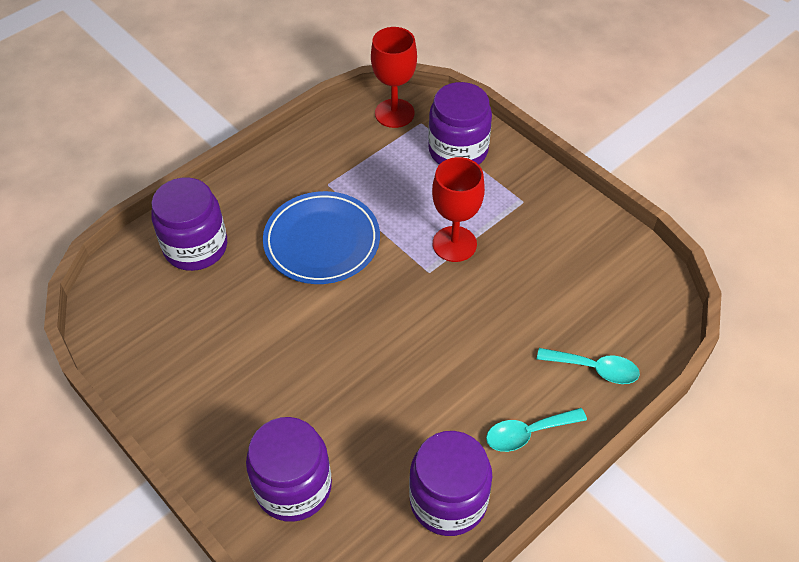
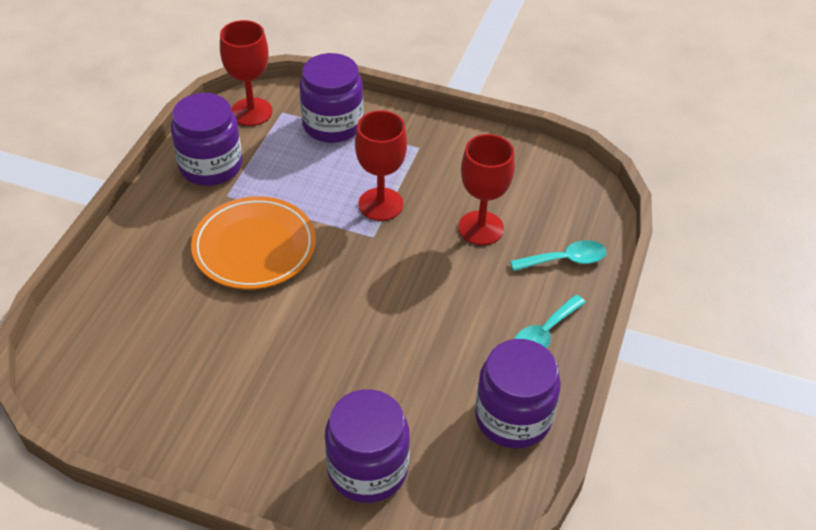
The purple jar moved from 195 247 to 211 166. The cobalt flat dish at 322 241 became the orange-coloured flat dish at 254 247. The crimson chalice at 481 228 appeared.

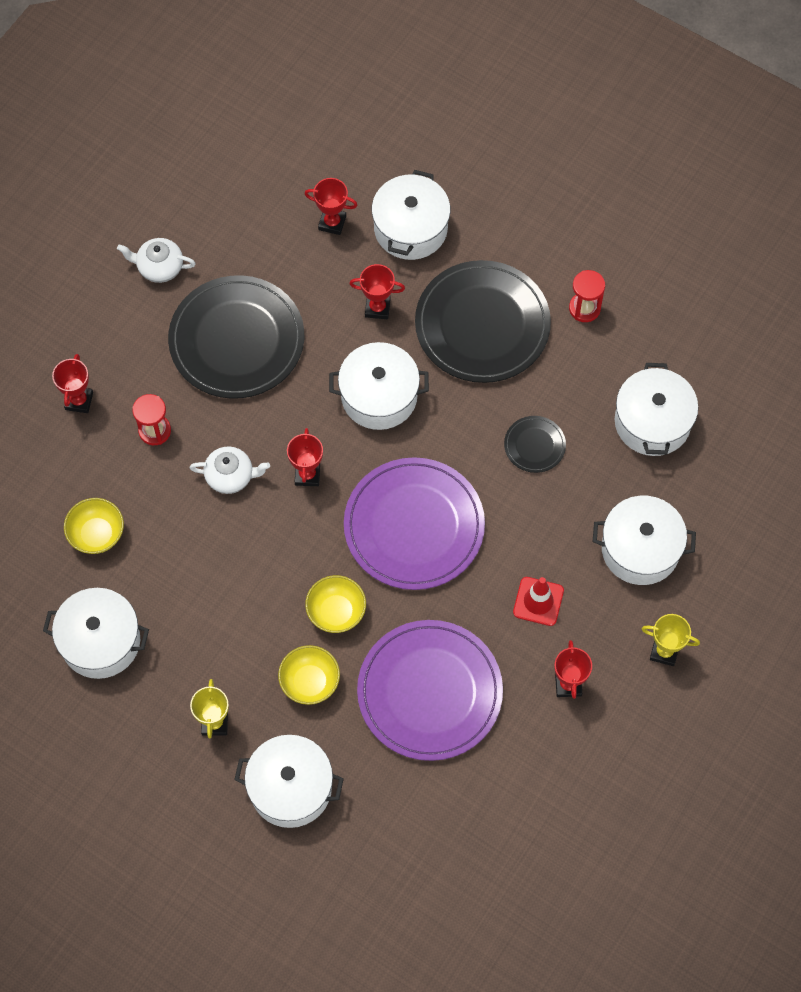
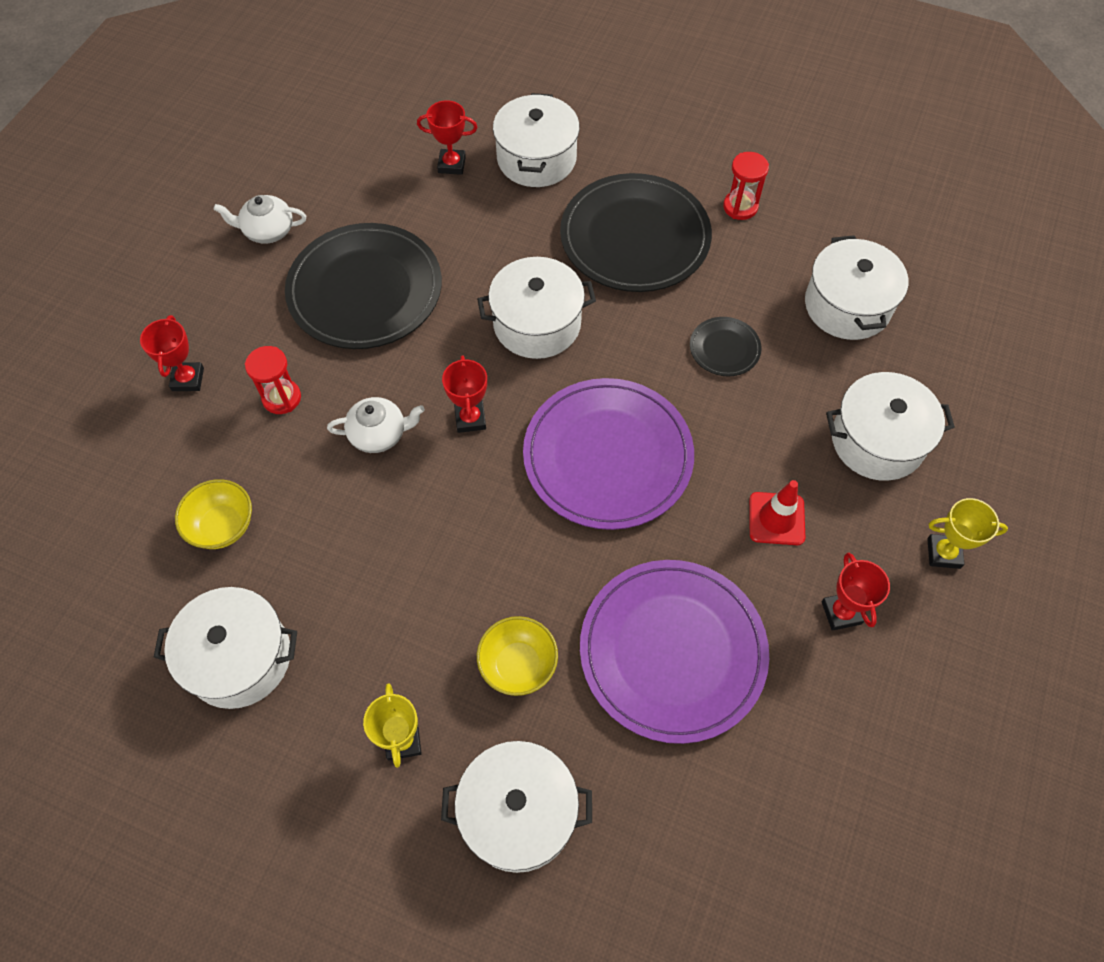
The yellow bowl at 336 612 disappeared. The crimson prize cup at 377 308 disappeared.

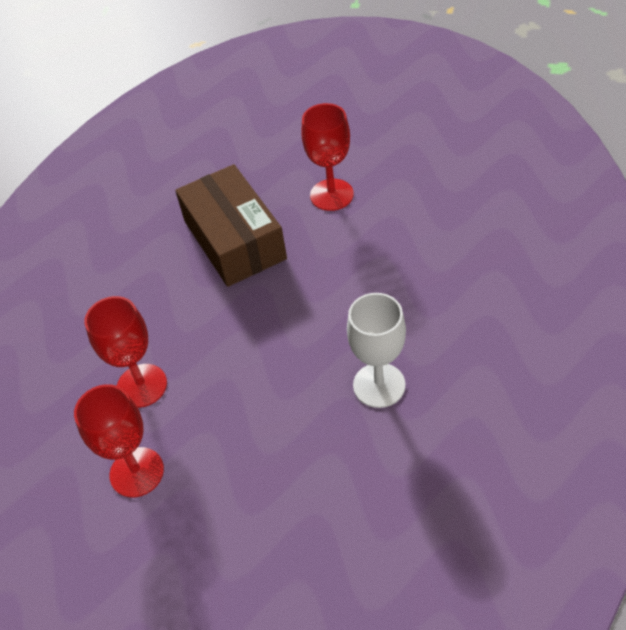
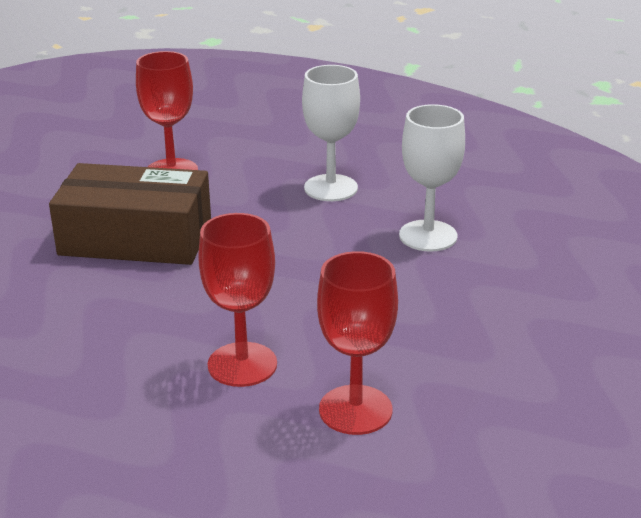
The pure white chalice at 331 188 appeared.

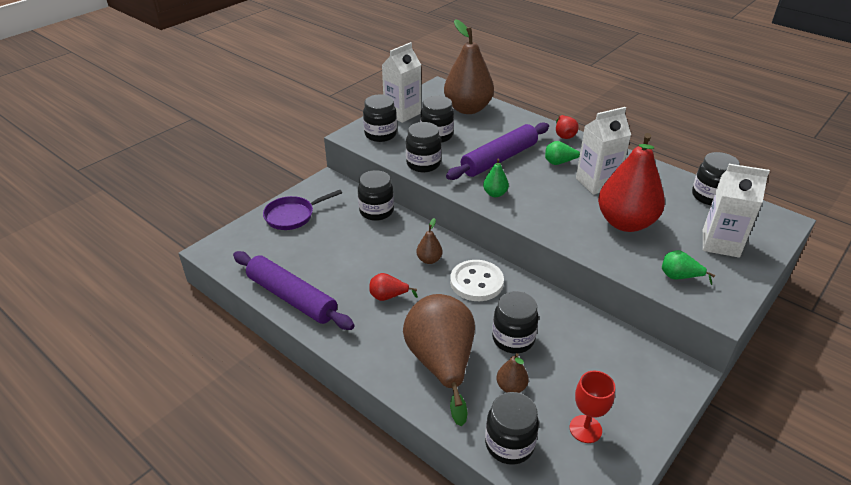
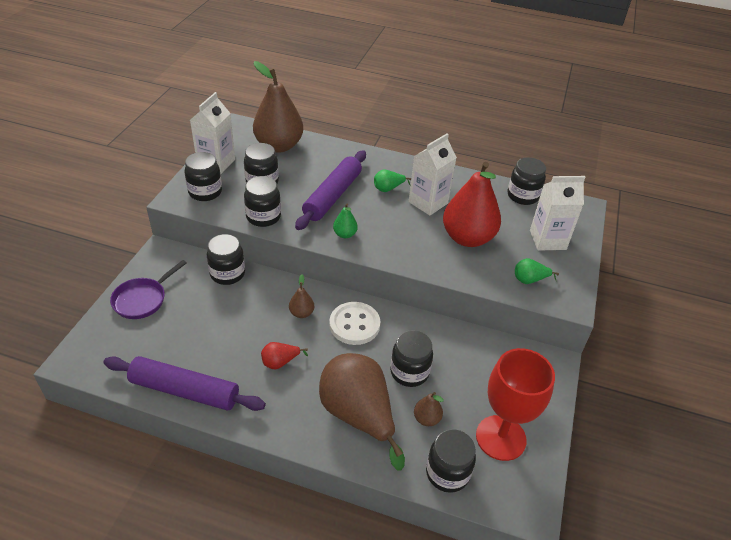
The crimson chalice at 585 429 changed to 1.79 times the size. The crimson pear at 564 135 disappeared.

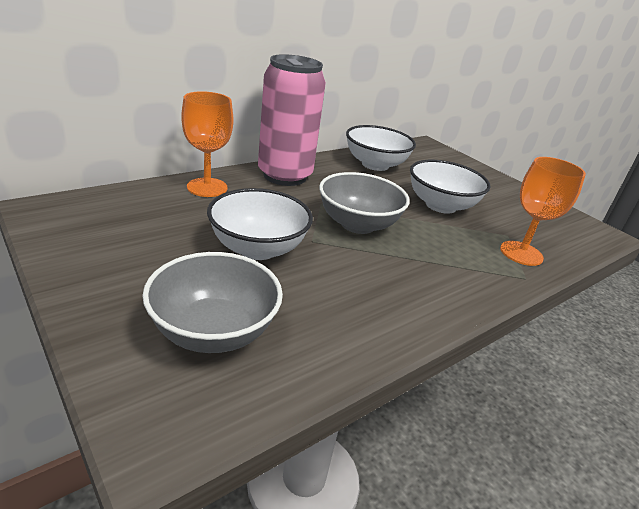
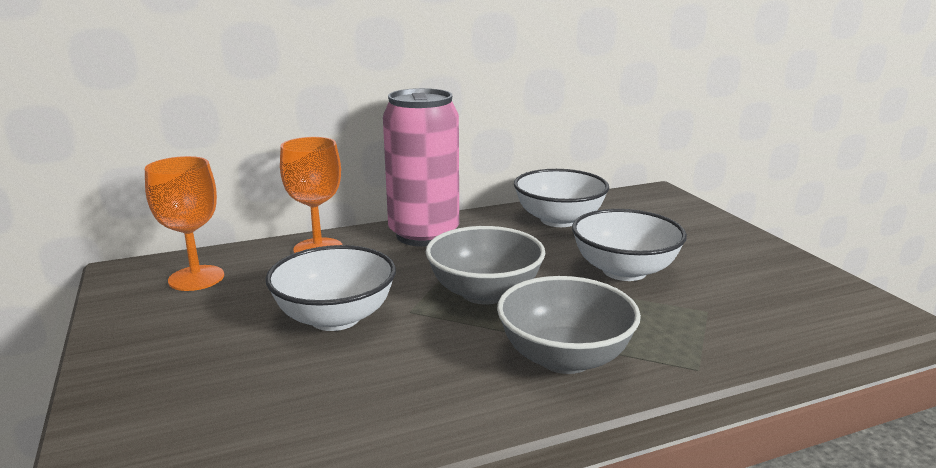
The orange-coloured chalice moved from 521 253 to 196 278. The ash-grey bowl moved from 214 331 to 564 358.

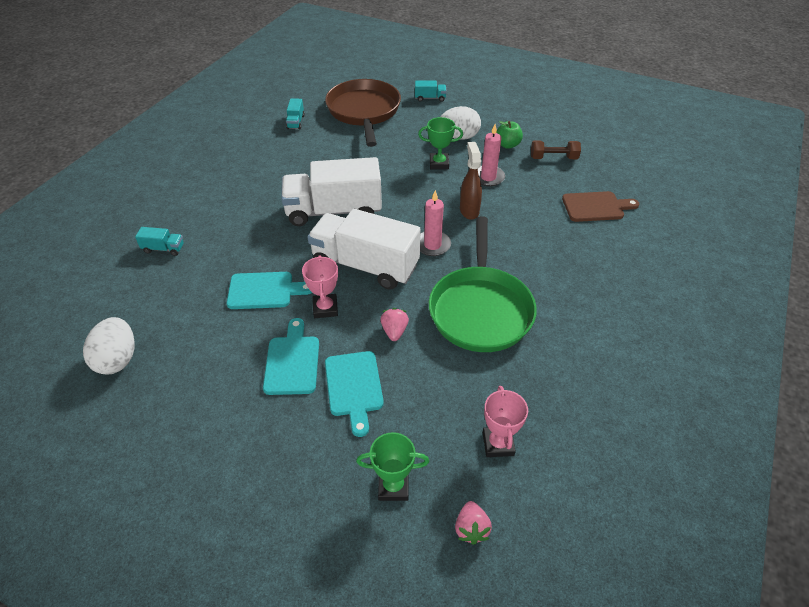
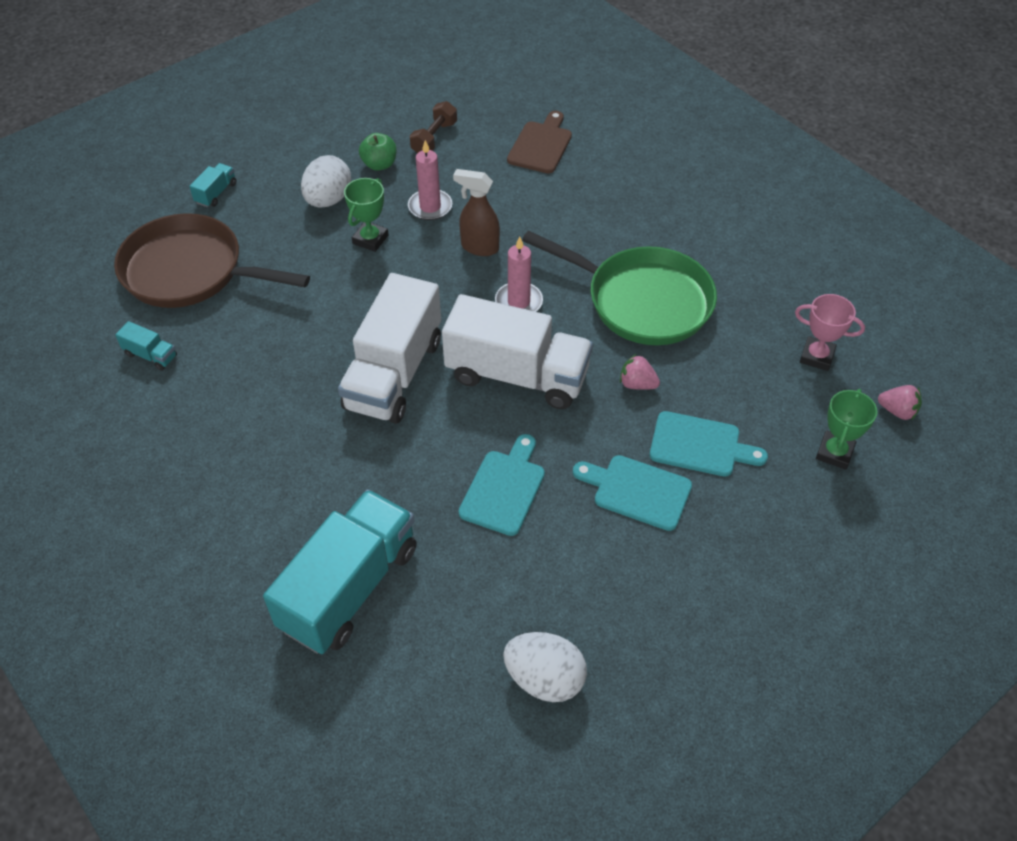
The aqua toy truck at 163 249 changed to 2.47 times the size. The pure white toy truck at 365 265 turned 120 degrees counterclockwise. The rosy prize cup at 325 308 disappeared.

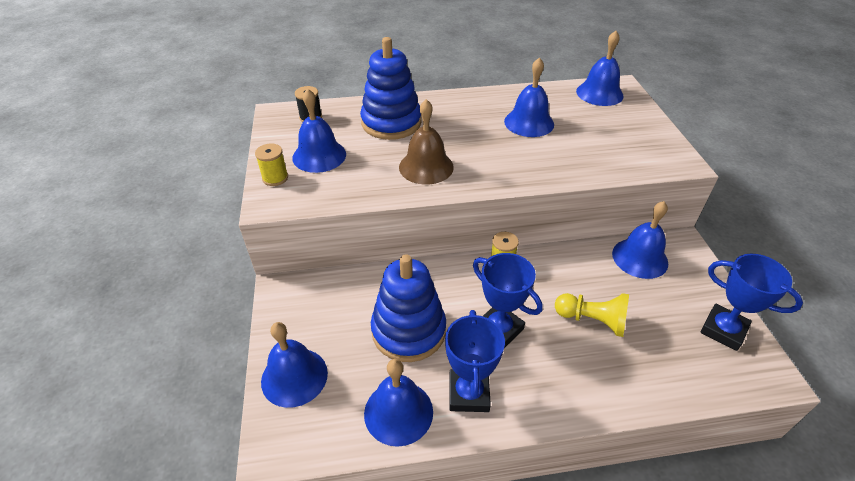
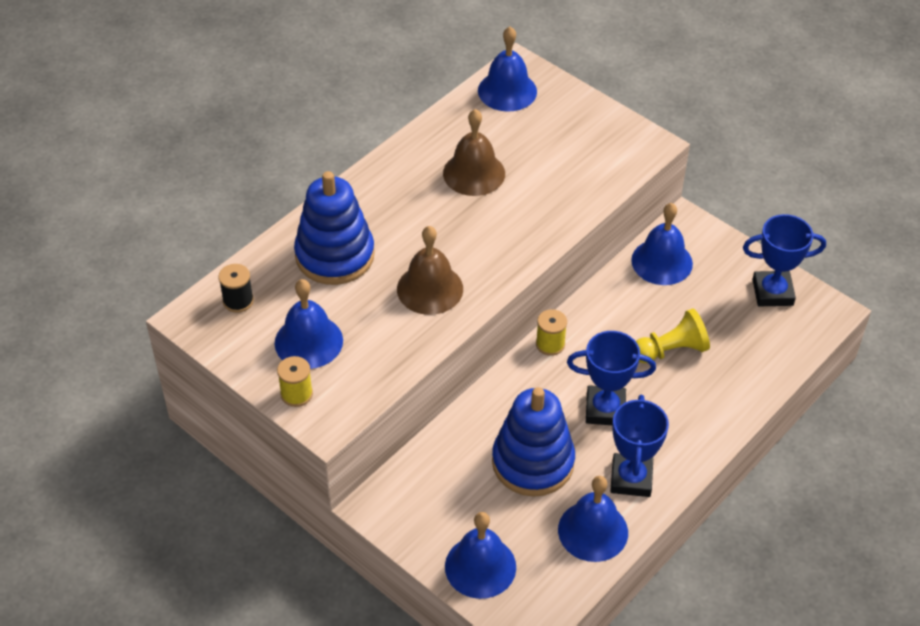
The cobalt school bell at 529 122 became the russet school bell at 474 173. The cobalt prize cup at 469 393 turned 45 degrees clockwise.

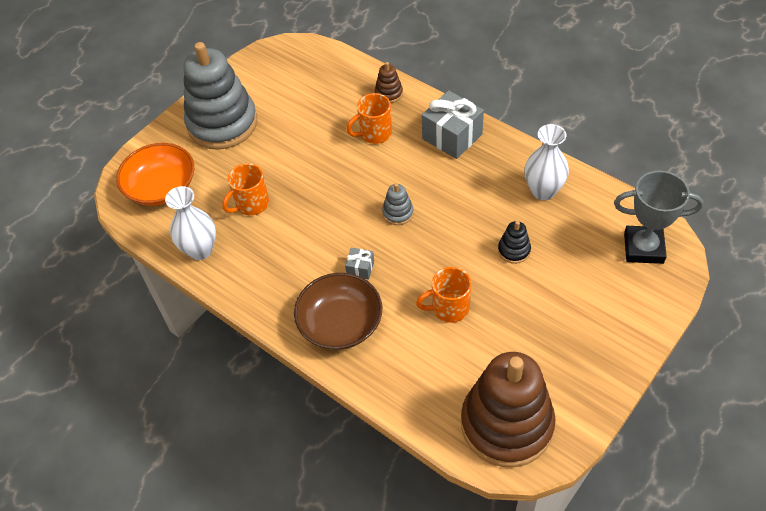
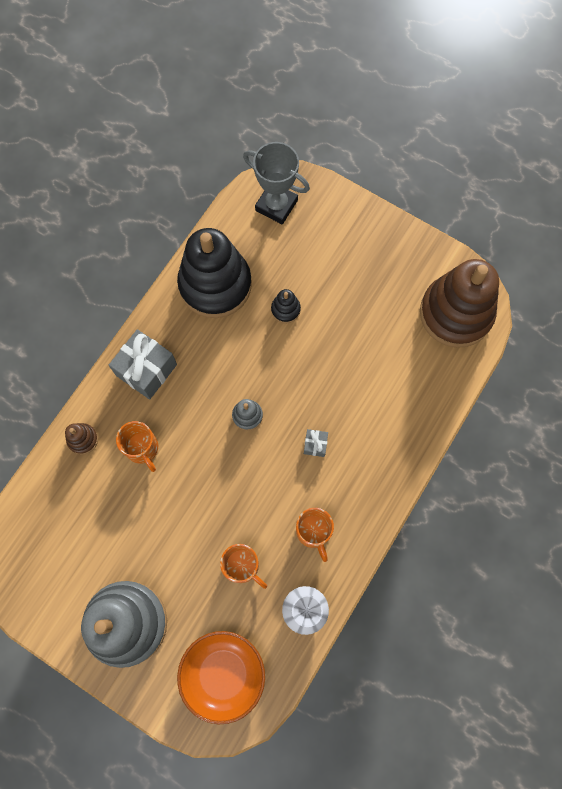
The pure white tall vase at 543 191 was replaced by the black ring stacker at 215 285. The ash-grey prize cup at 643 248 turned 60 degrees counterclockwise. The orange-coloured tea mug moved from 449 308 to 313 532. The russet bowl at 340 323 disappeared.

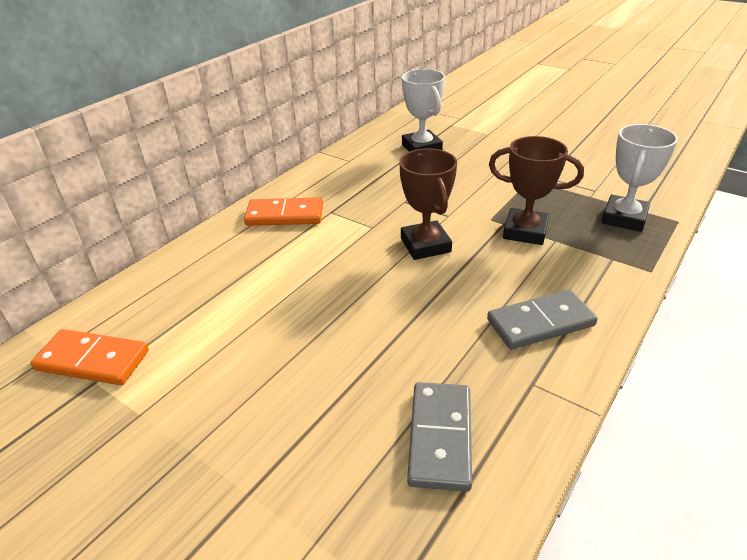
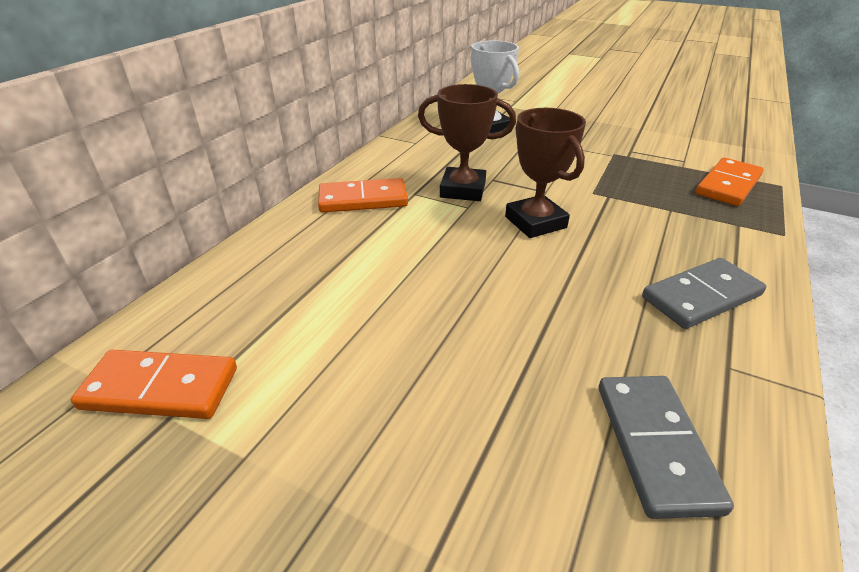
The russet prize cup moved from 525 231 to 463 190. The pure white prize cup at 624 218 was replaced by the orange-coloured domino at 728 185.

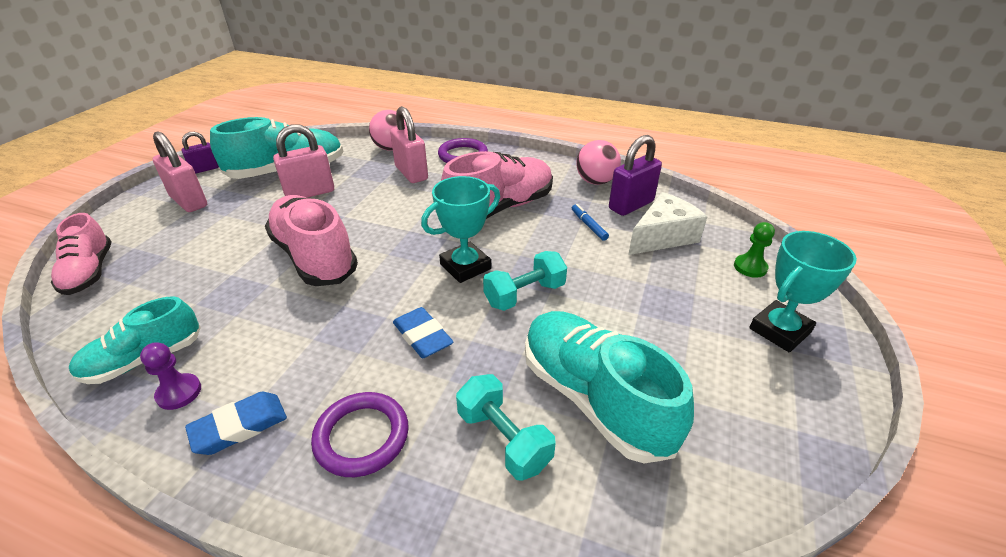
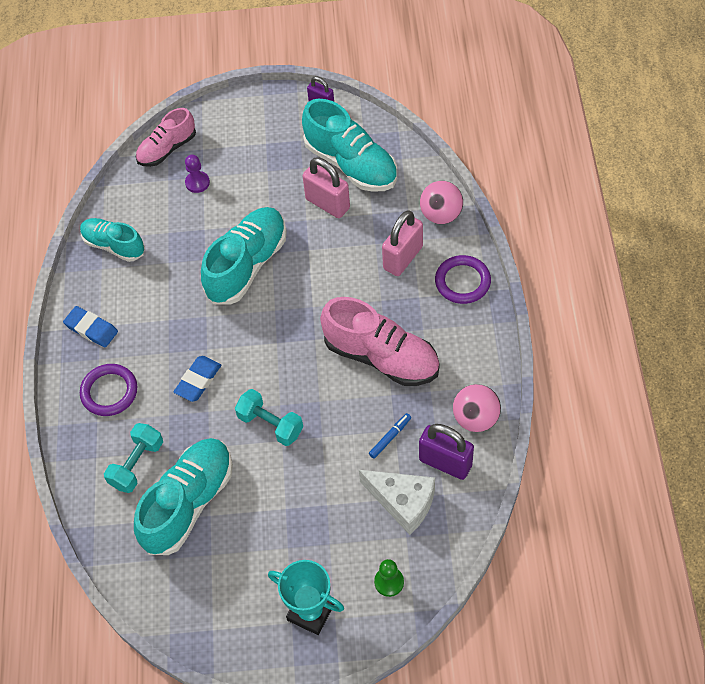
The purple chess pawn moved from 179 393 to 197 183. The rosy lace-up shoe at 314 257 became the aqua lace-up shoe at 247 265. The rosy small lock at 189 201 disappeared. The aqua prize cup at 465 266 disappeared.

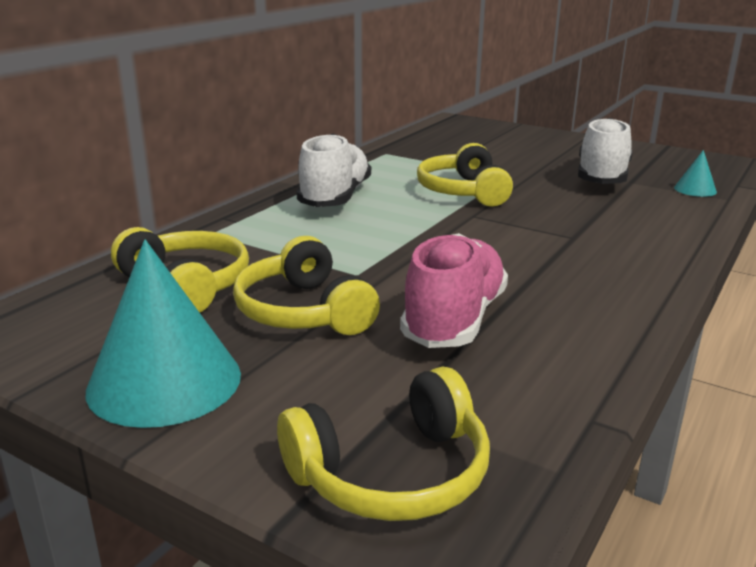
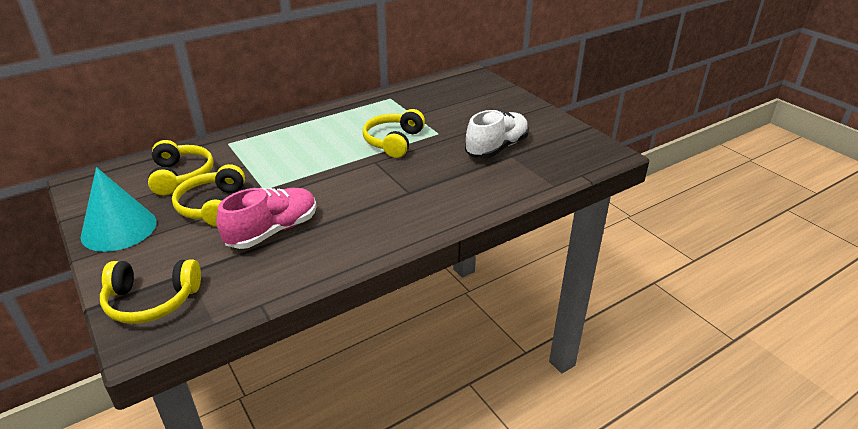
The pure white lace-up shoe at 335 198 disappeared. The aqua cone shape at 695 189 disappeared.

